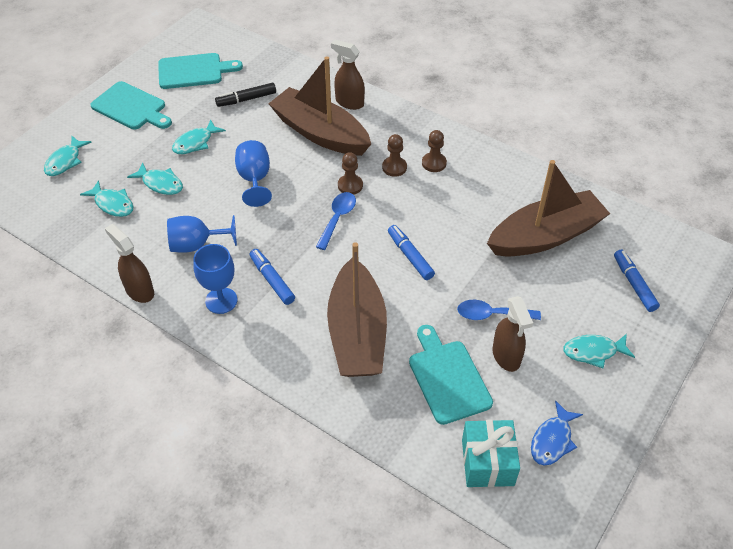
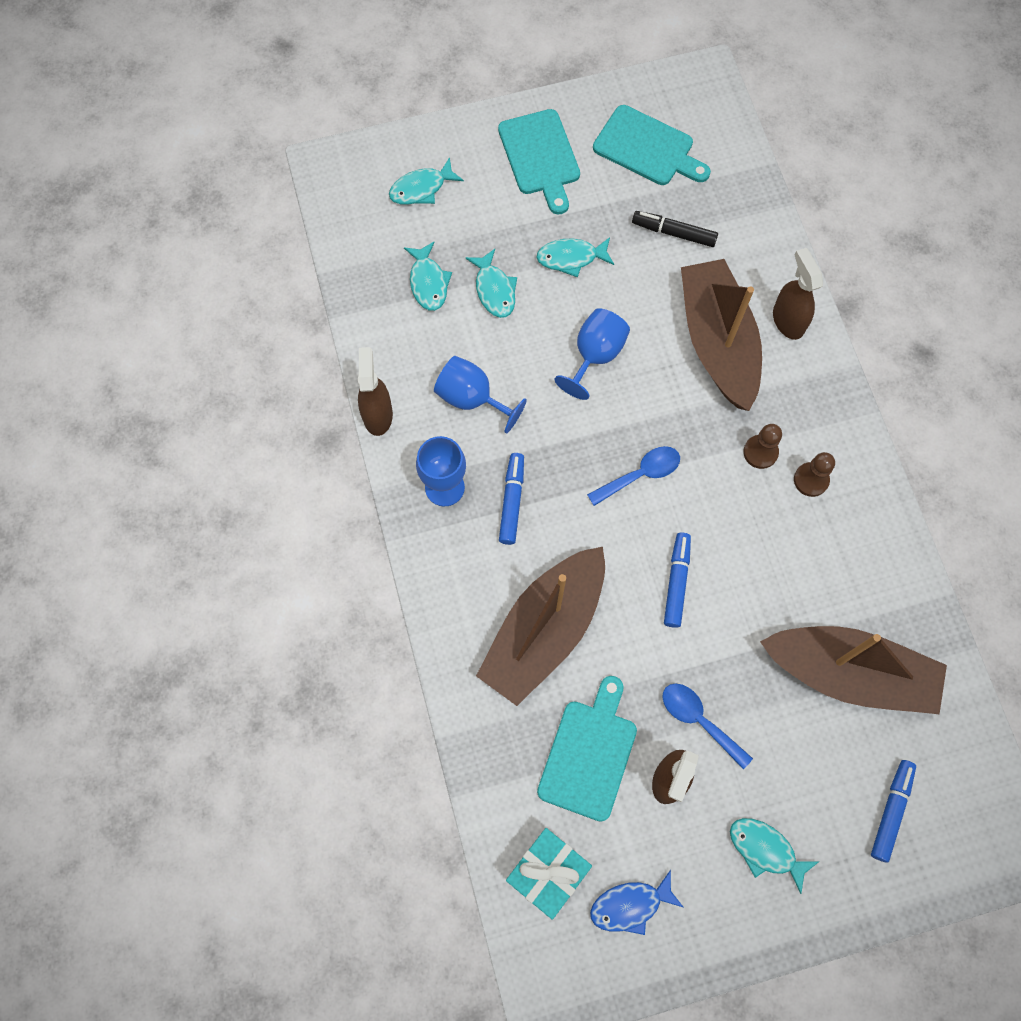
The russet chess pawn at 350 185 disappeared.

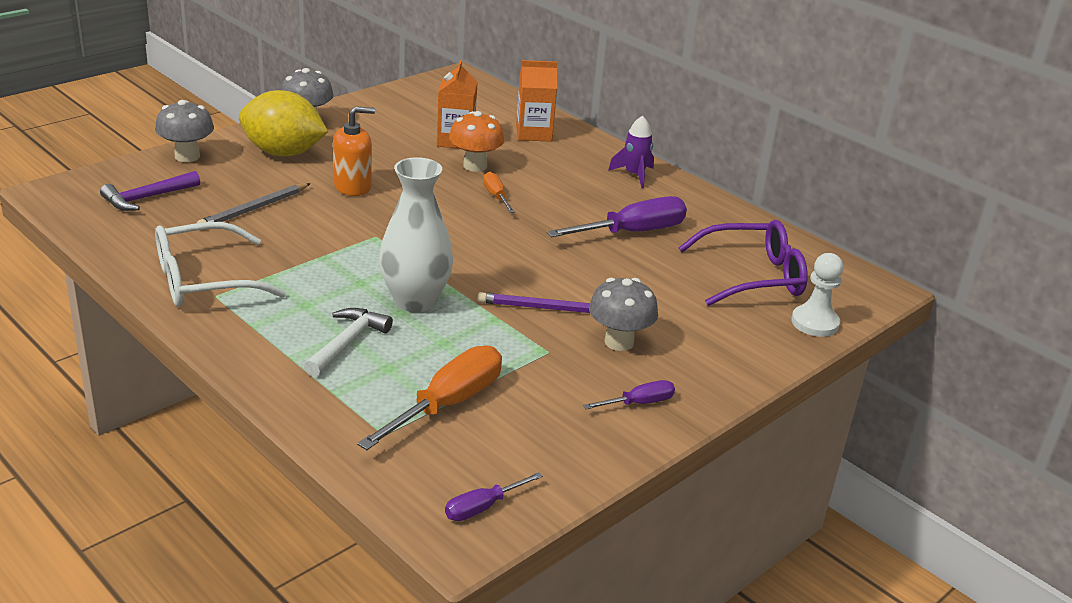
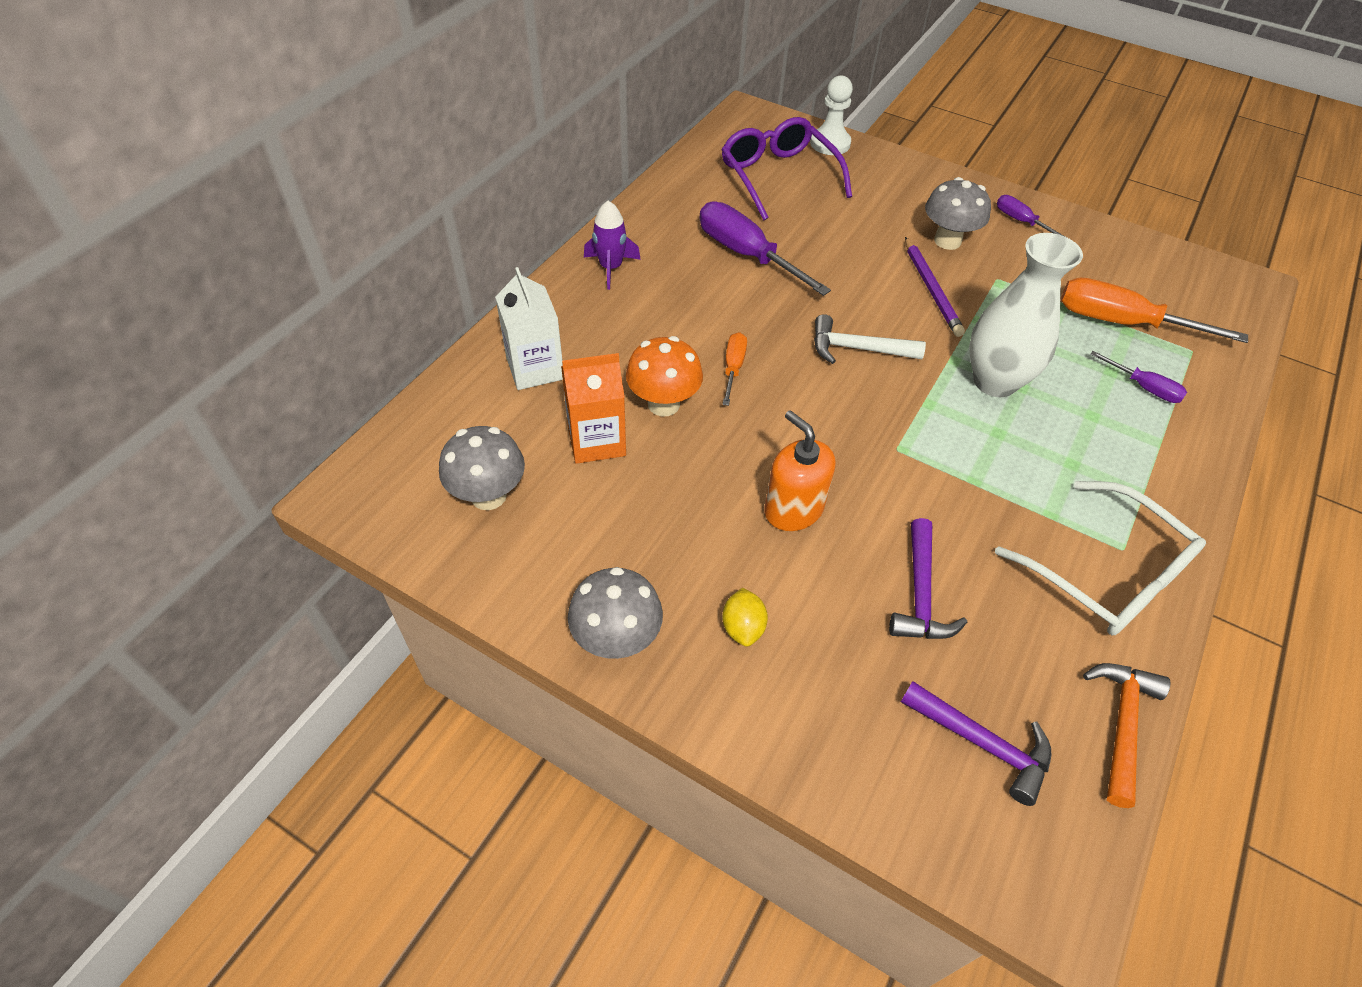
The ash-grey toadstool moved from 187 156 to 488 496. The orange-coloured carton at 533 133 became the pure white carton at 535 368. The orange-coloured hand screwdriver at 496 196 turned 135 degrees clockwise. The yellow lemon at 283 153 changed to 0.42 times the size. The pure white hammer moved from 347 343 to 857 349. The ash-grey wooden pencil at 254 209 was replaced by the purple hammer at 920 594. The orange-coloured hammer at 1121 724 appeared. The purple hand screwdriver moved from 483 507 to 1143 387.

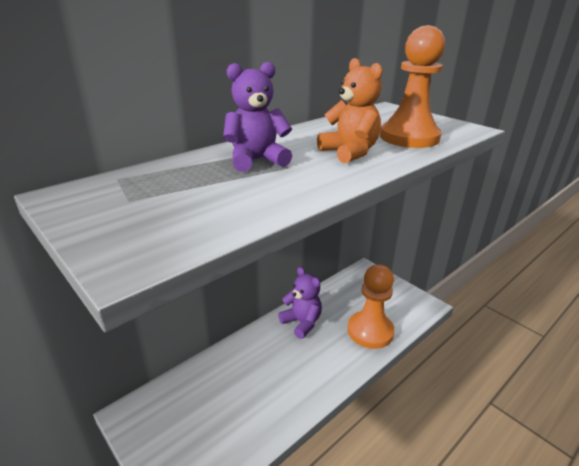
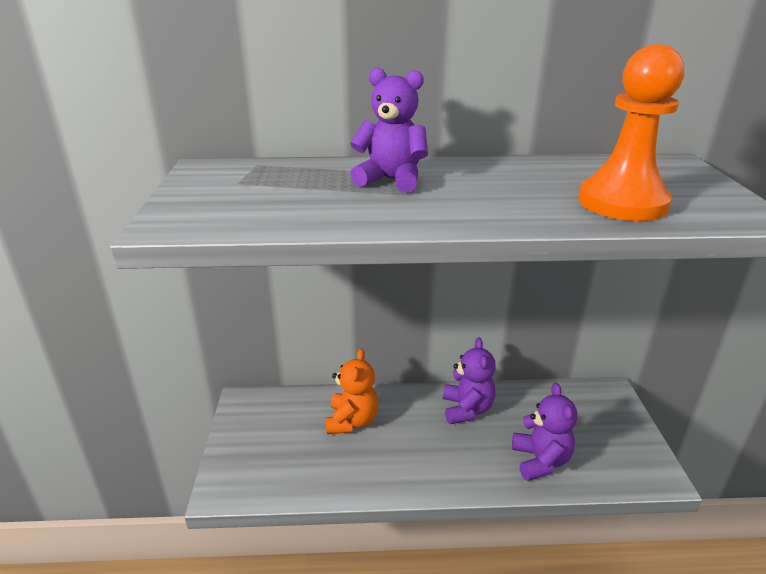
The orange-coloured teddy bear moved from 349 153 to 352 421. The orange-coloured chess pawn at 370 331 was replaced by the purple teddy bear at 540 461.

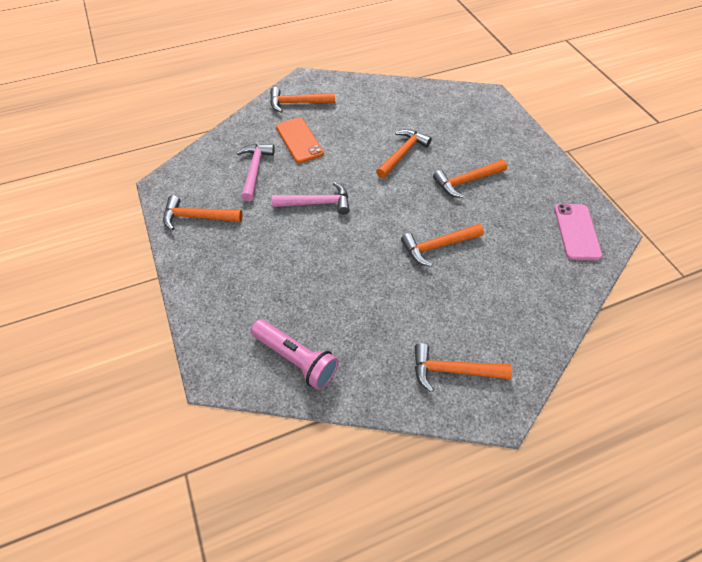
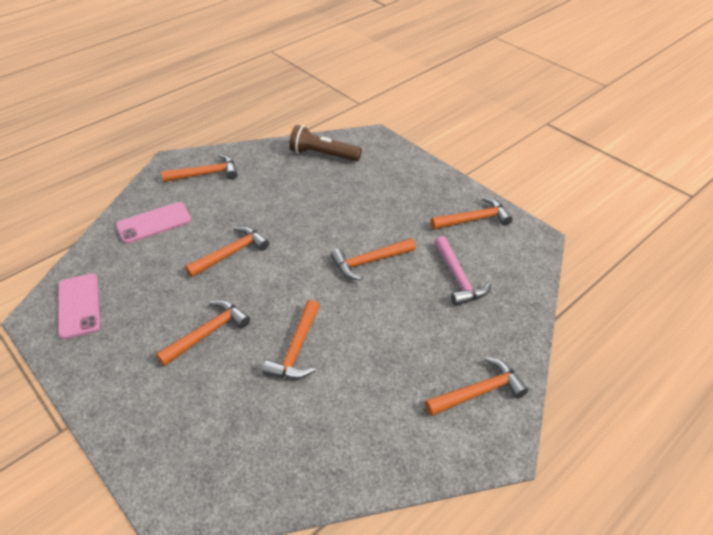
The rosy mobile phone at 154 223 appeared. The rosy torch at 296 359 became the russet torch at 323 155. The rosy hammer at 317 203 became the orange-coloured hammer at 369 262. The orange-coloured mobile phone at 299 140 disappeared.

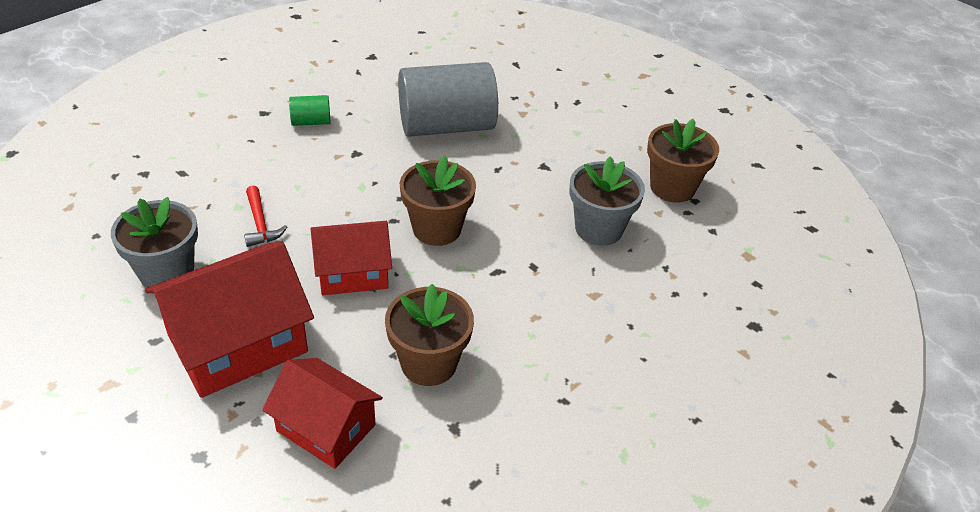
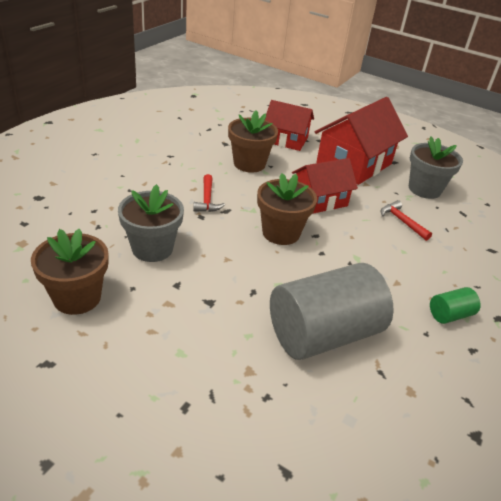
The crimson hammer at 207 199 appeared.

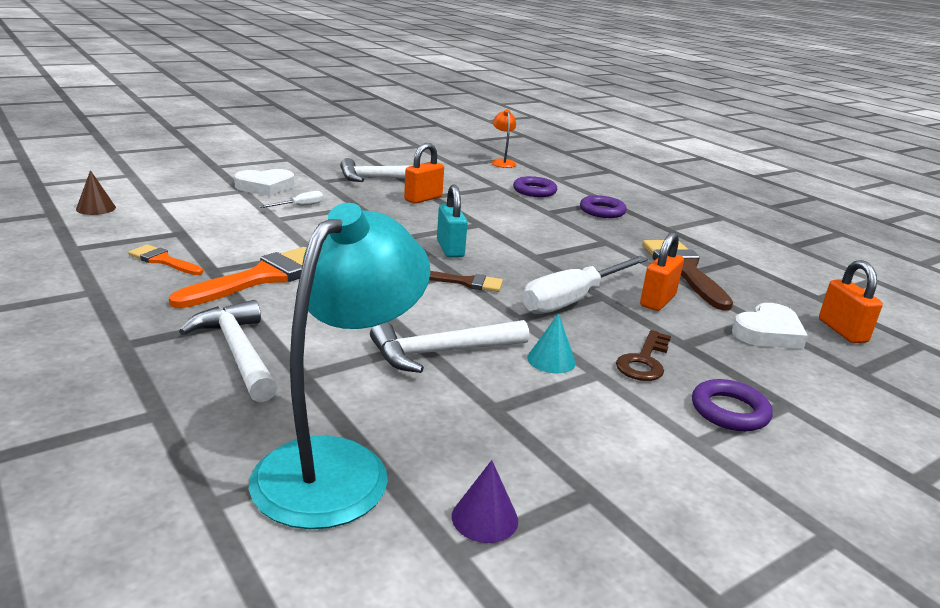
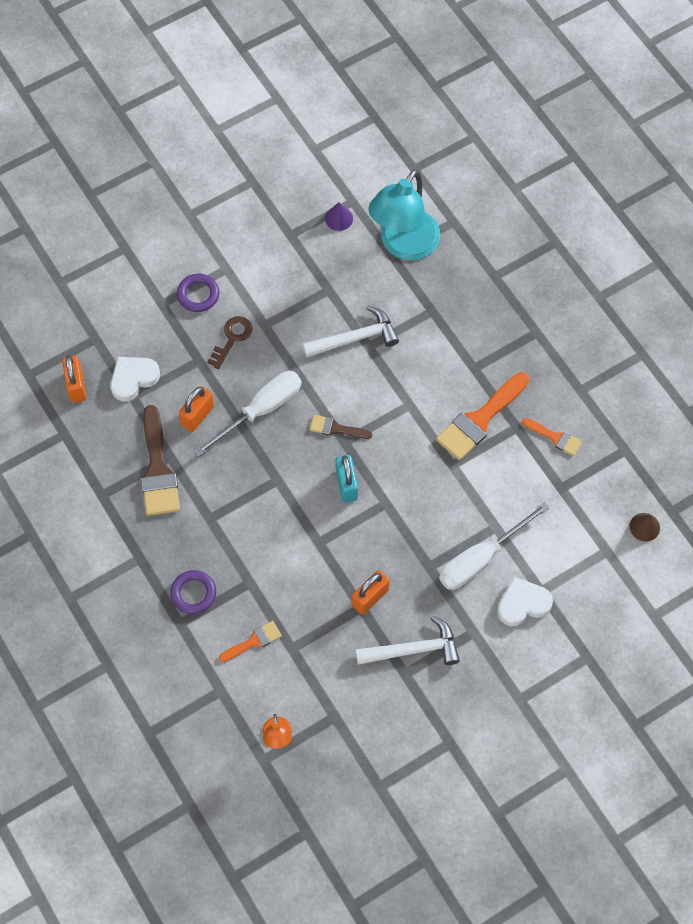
The purple ring at 534 191 was replaced by the orange-coloured paintbrush at 253 641. The pure white hand screwdriver at 300 206 changed to 2.20 times the size. The pure white hammer at 237 352 disappeared. The aqua cone shape at 551 360 disappeared.

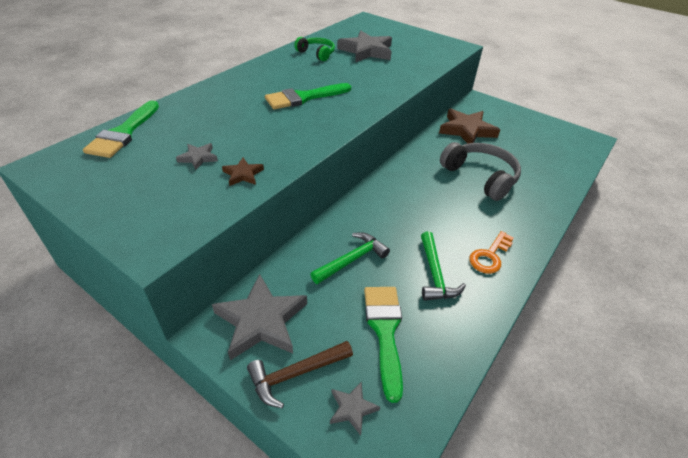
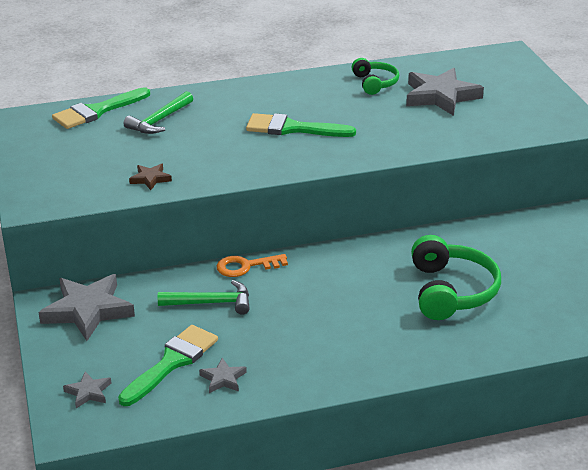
The emerald hammer moved from 435 274 to 159 121. The ash-grey star moved from 198 158 to 223 379. The orange-coloured latchkey moved from 490 256 to 246 266. The ash-grey headset at 480 177 became the emerald headset at 451 291. The russet hammer at 296 374 disappeared. The russet star at 467 130 disappeared.

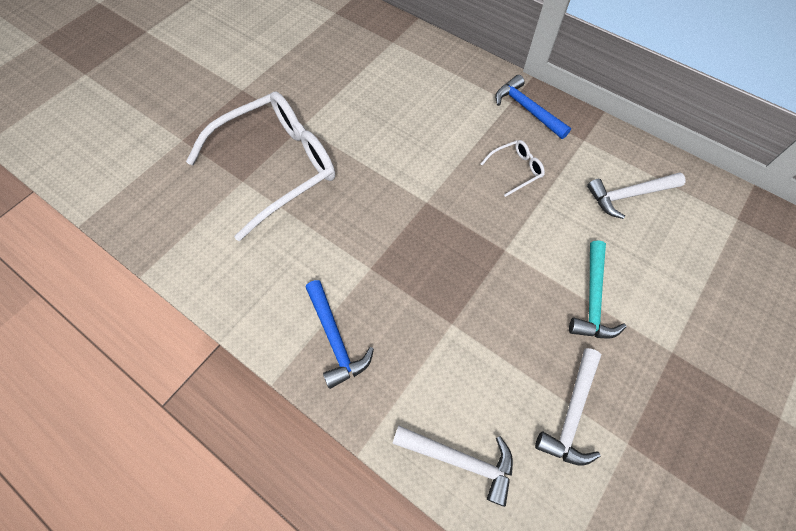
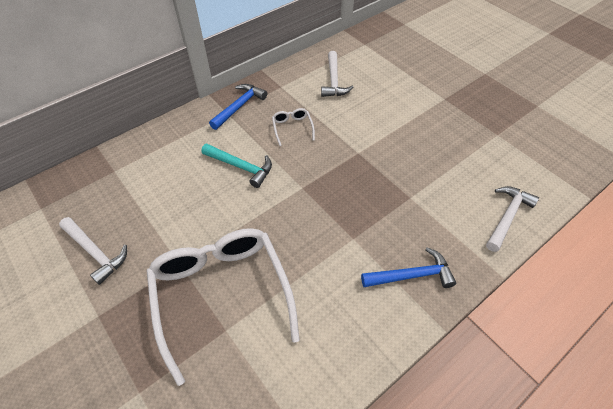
The pure white hammer moved from 572 413 to 95 252. The aqua hammer moved from 592 299 to 241 167. The cobalt hammer at 527 109 turned 150 degrees clockwise.

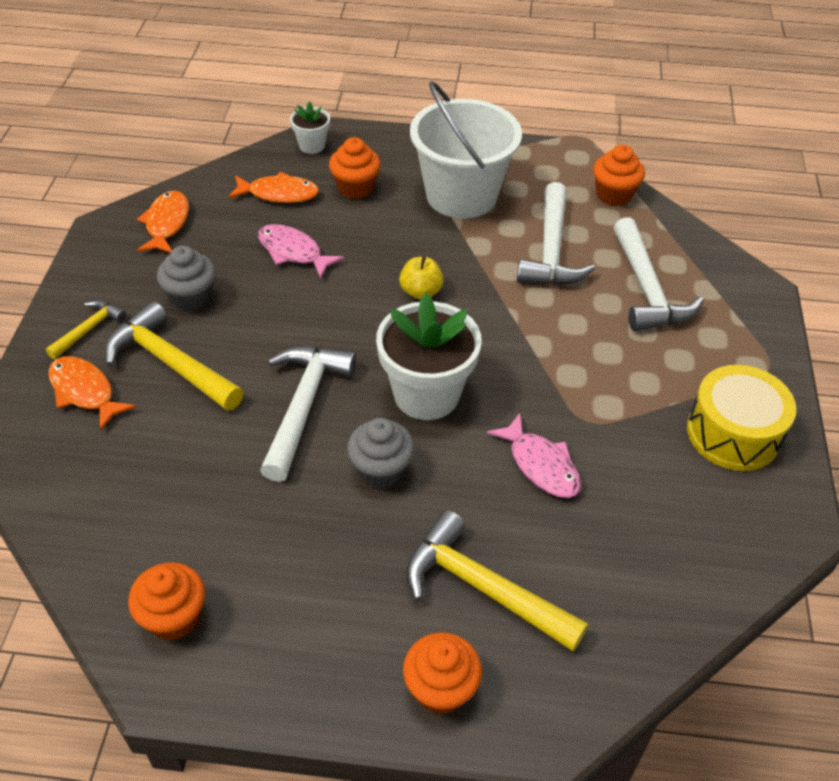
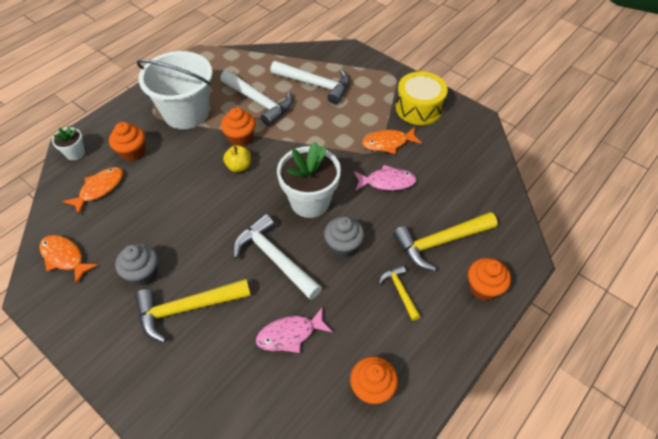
The orange-coloured cupcake moved from 614 195 to 240 138. The rosy fish moved from 293 252 to 290 334. The orange-coloured fish moved from 85 392 to 388 143. The yellow hammer moved from 89 330 to 400 291.

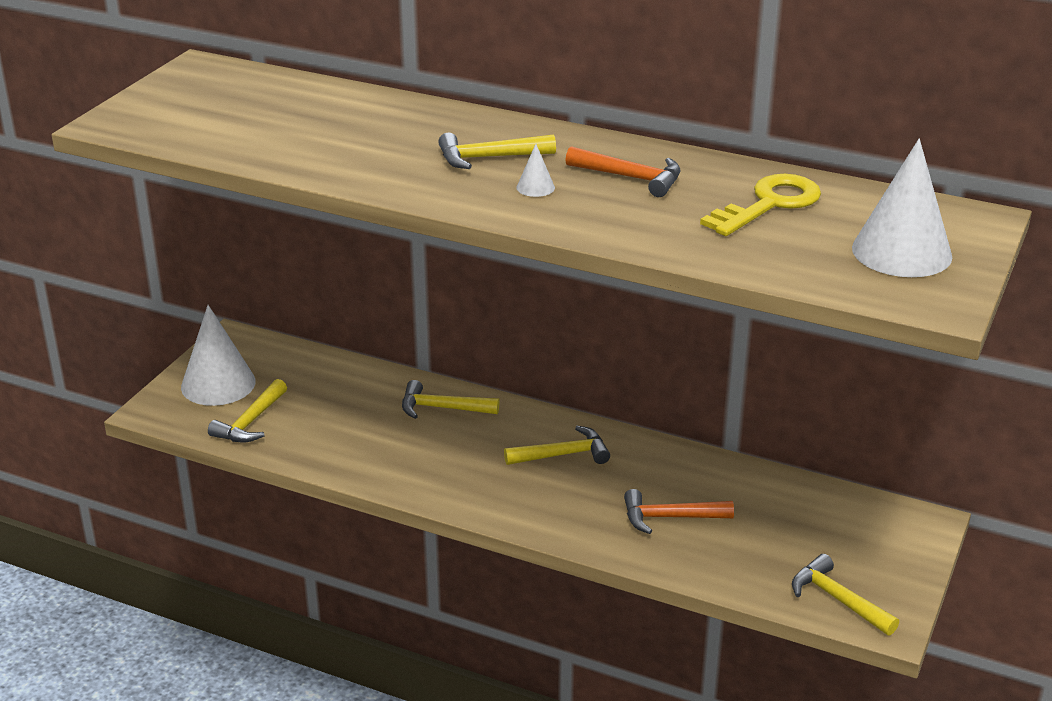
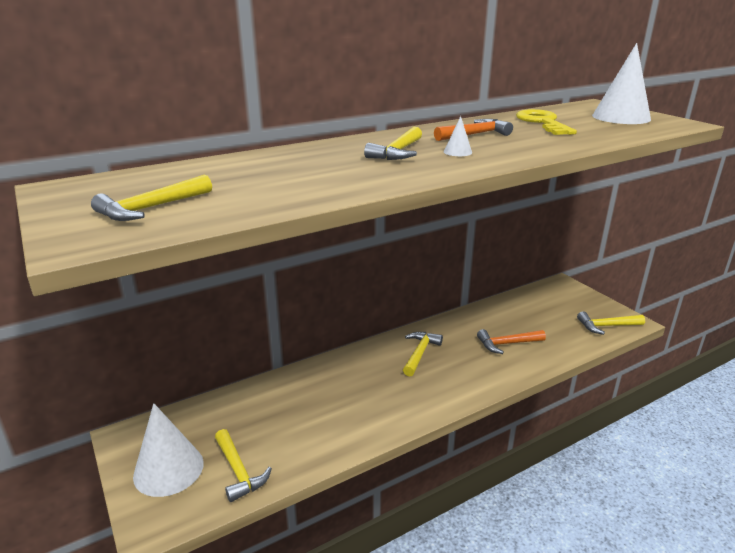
The yellow hammer moved from 442 408 to 151 208. The orange-coloured hammer at 669 517 turned 45 degrees clockwise.

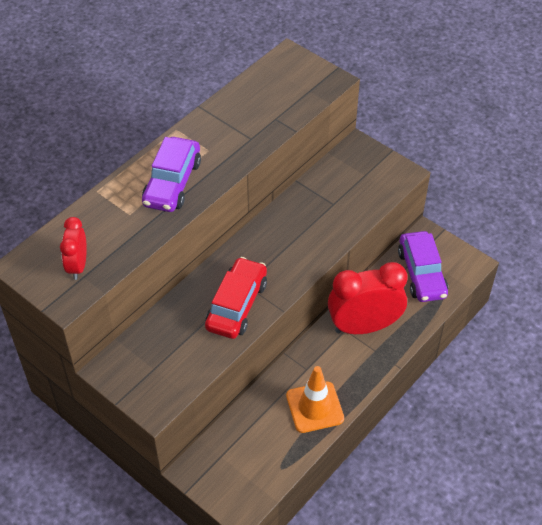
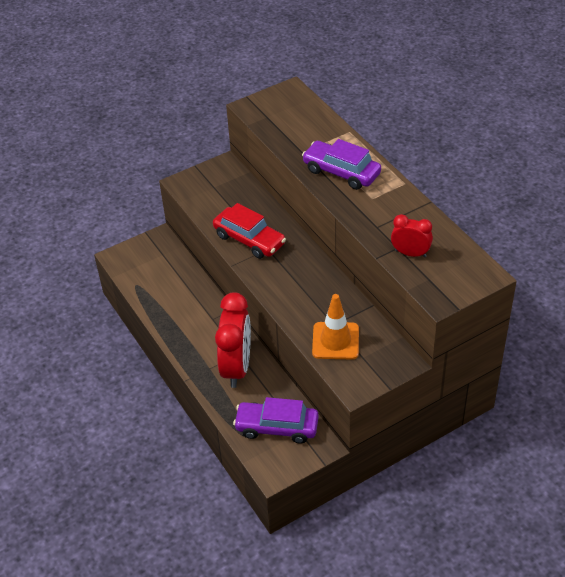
The orange-coloured road cone moved from 314 407 to 335 341. The crimson alarm clock moved from 78 266 to 410 253.

